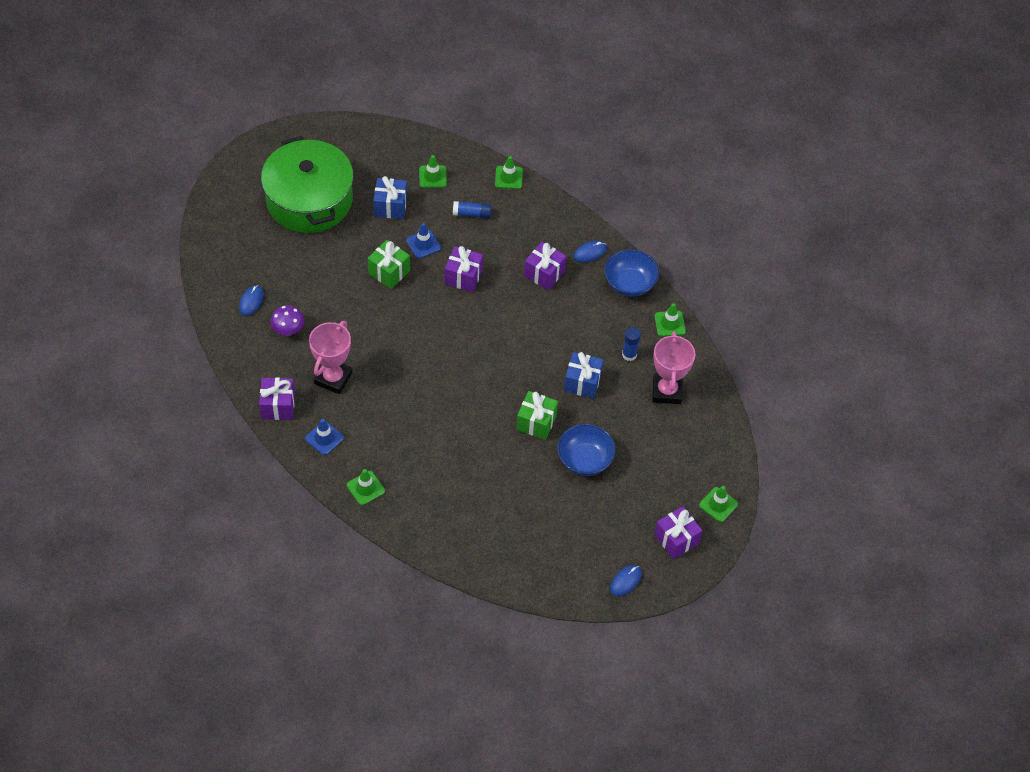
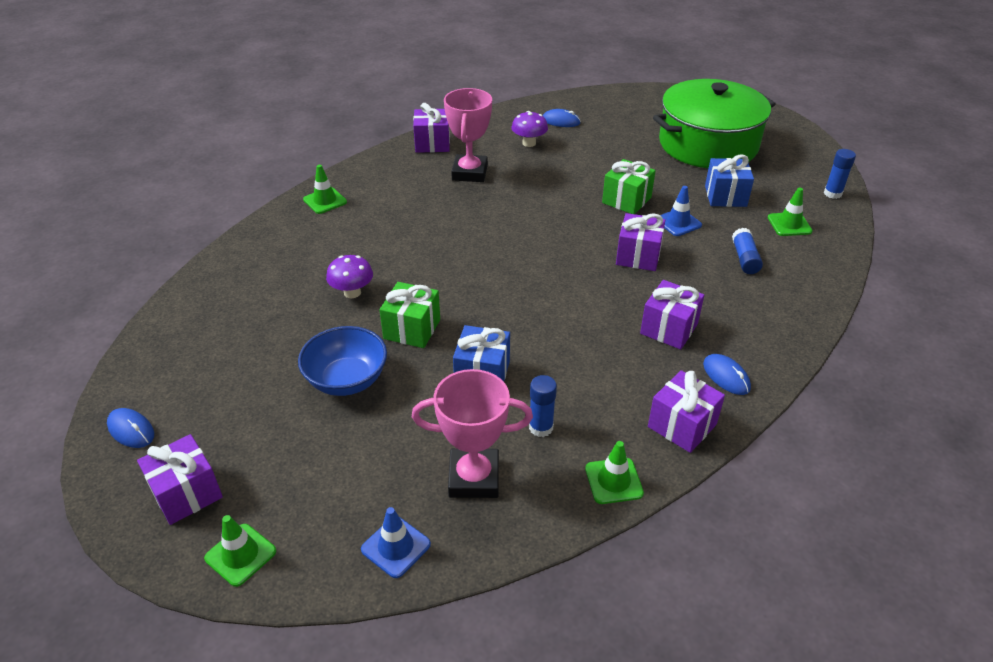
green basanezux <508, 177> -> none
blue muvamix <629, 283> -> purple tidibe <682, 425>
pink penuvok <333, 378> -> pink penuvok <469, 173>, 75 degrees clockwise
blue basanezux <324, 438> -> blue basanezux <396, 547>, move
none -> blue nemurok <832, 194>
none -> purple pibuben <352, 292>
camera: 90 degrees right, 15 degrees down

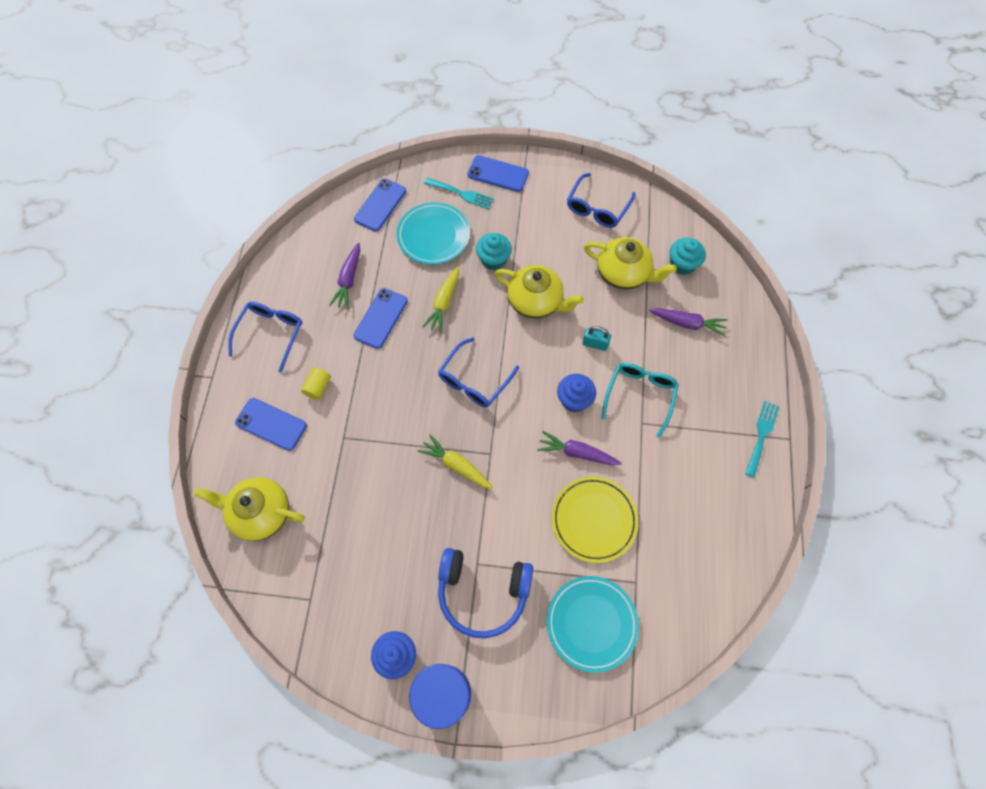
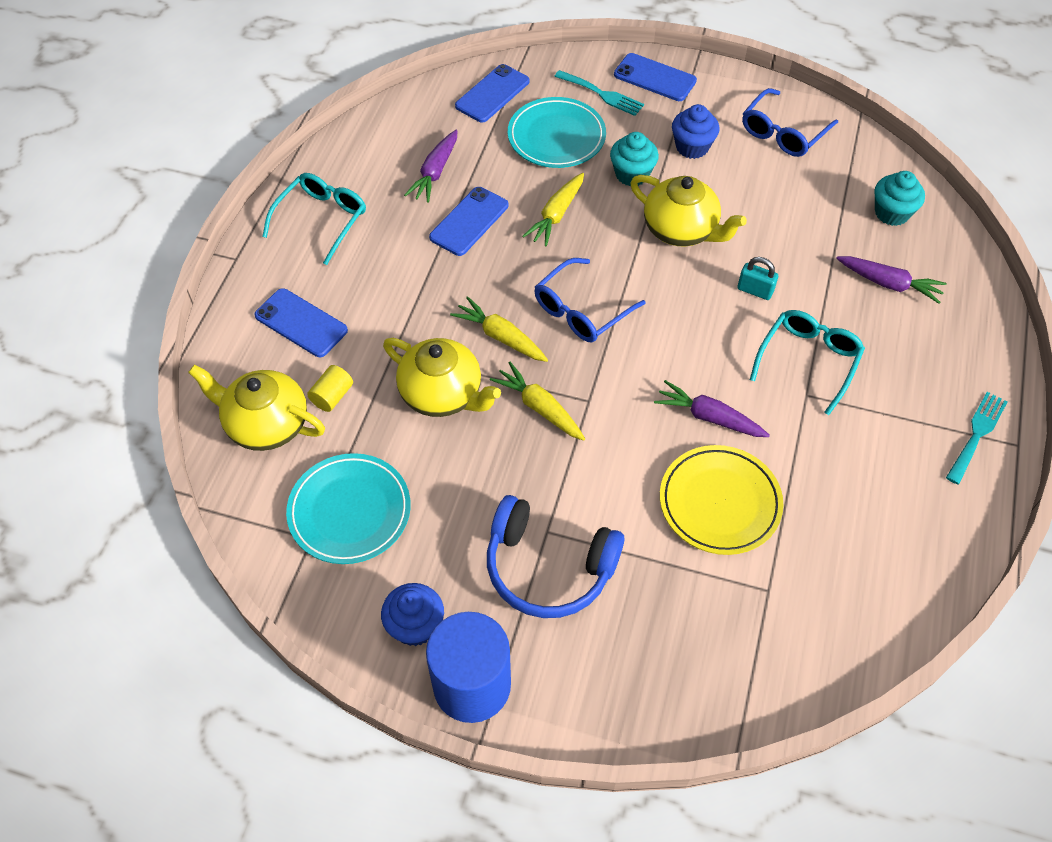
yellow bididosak <623, 274> -> yellow bididosak <443, 394>, move
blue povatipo <270, 334> -> turquoise povatipo <321, 220>
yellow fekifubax <318, 387> -> yellow fekifubax <332, 396>, move
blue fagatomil <574, 400> -> blue fagatomil <692, 147>, move
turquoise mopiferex <591, 623> -> turquoise mopiferex <349, 511>, move
none -> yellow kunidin <500, 337>
camera: 10 degrees right, 10 degrees down

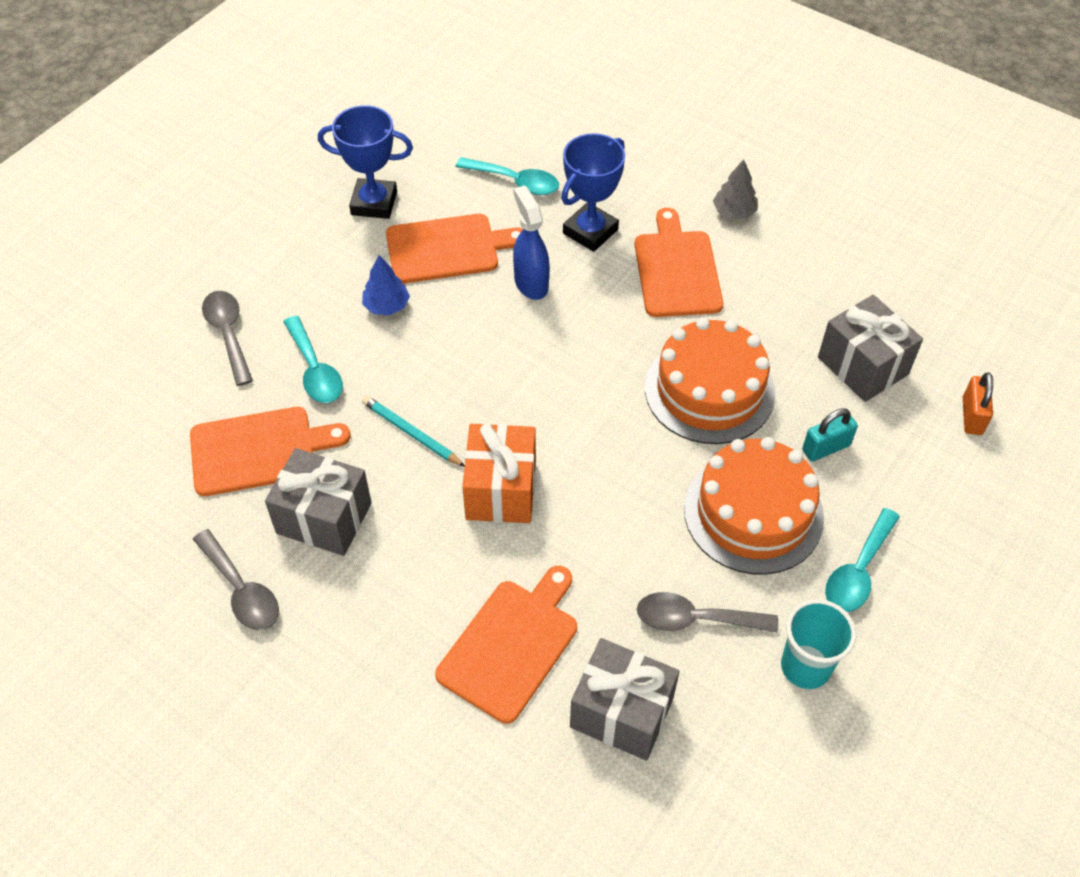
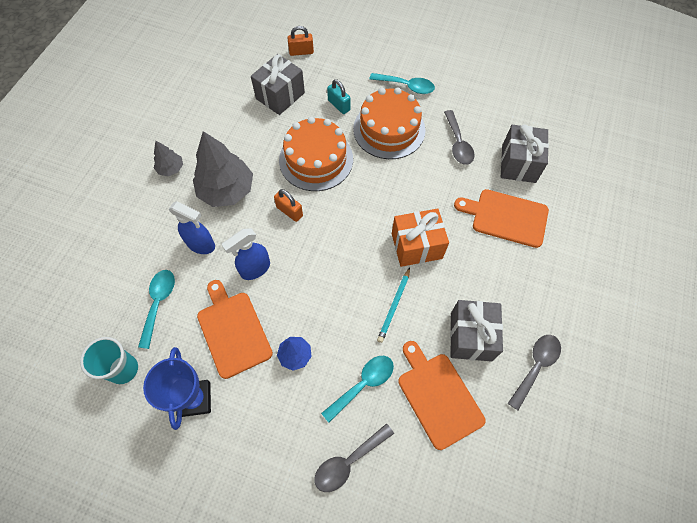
blue penuvok <590, 231> -> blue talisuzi <201, 244>
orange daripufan <677, 270> -> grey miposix <227, 190>
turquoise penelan <805, 667> -> turquoise penelan <123, 369>, move
none -> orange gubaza <289, 211>
camera: 105 degrees left, 10 degrees up

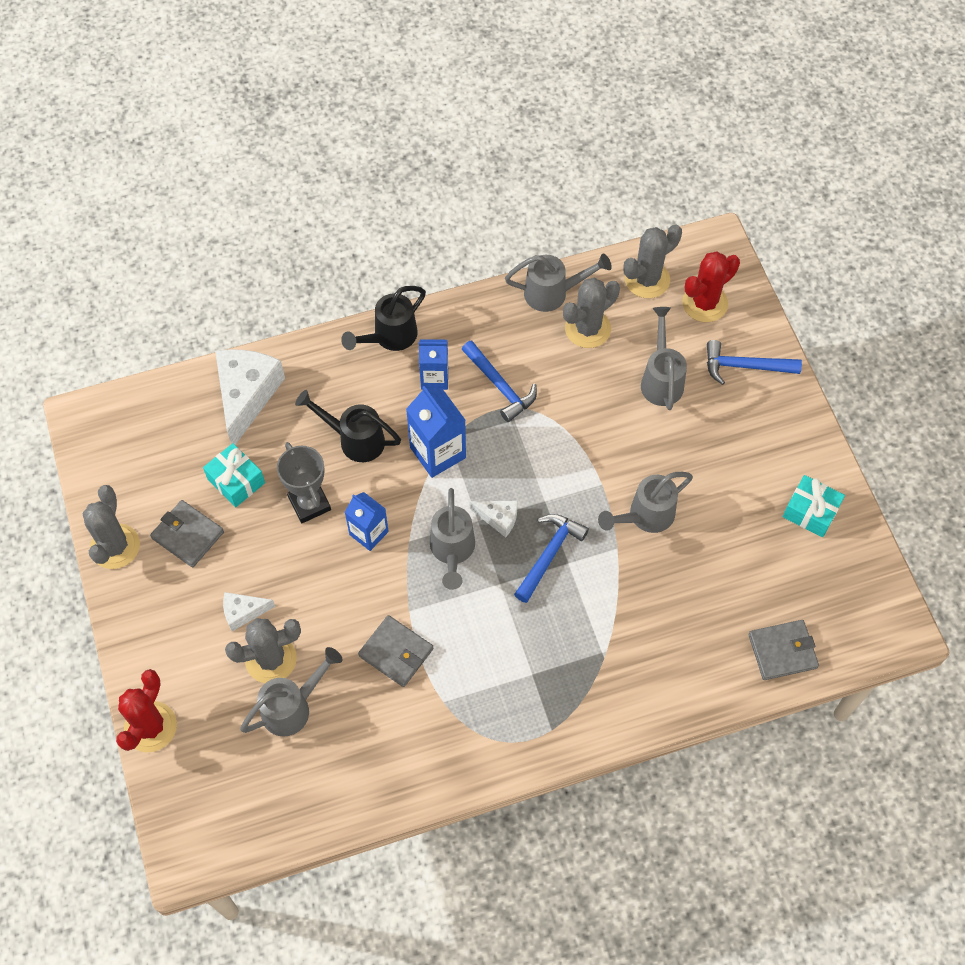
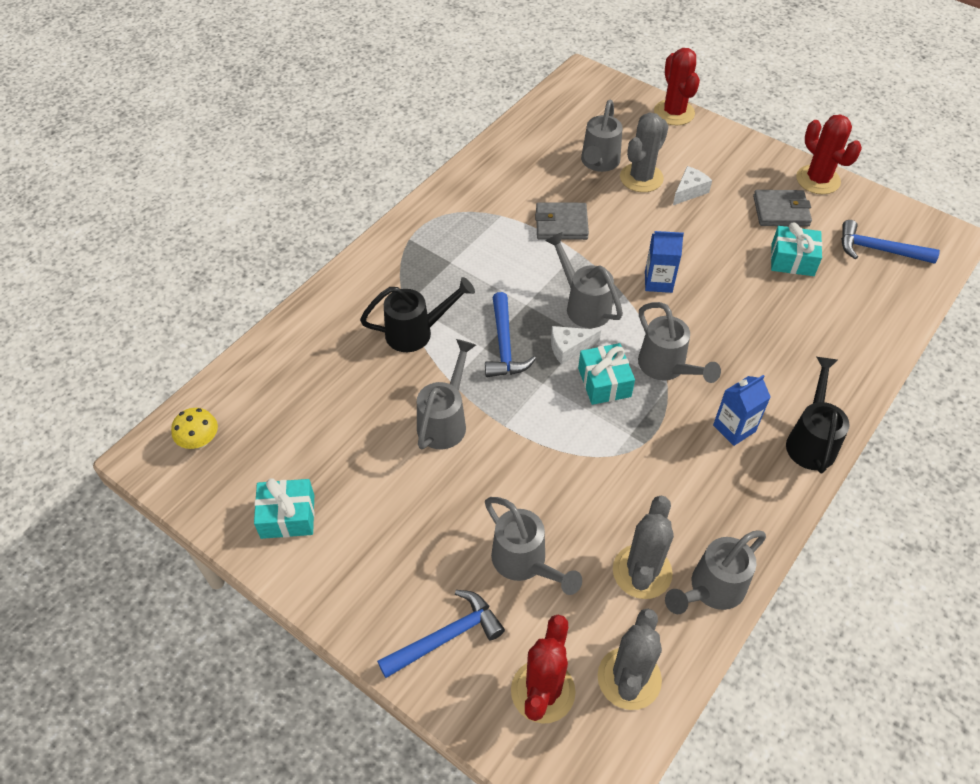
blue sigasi <500, 386> -> blue sigasi <878, 250>, move
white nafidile <246, 396> -> none
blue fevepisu <438, 452> -> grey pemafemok <667, 368>
black pemafemok <354, 439> -> black pemafemok <417, 332>, move
grey penuvok <309, 504> -> none
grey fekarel <115, 546> -> red fekarel <818, 180>
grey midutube <782, 651> -> none
none -> turquoise tidibe <604, 382>
none -> yellow pibuben <200, 440>
camera: 145 degrees right, 10 degrees down

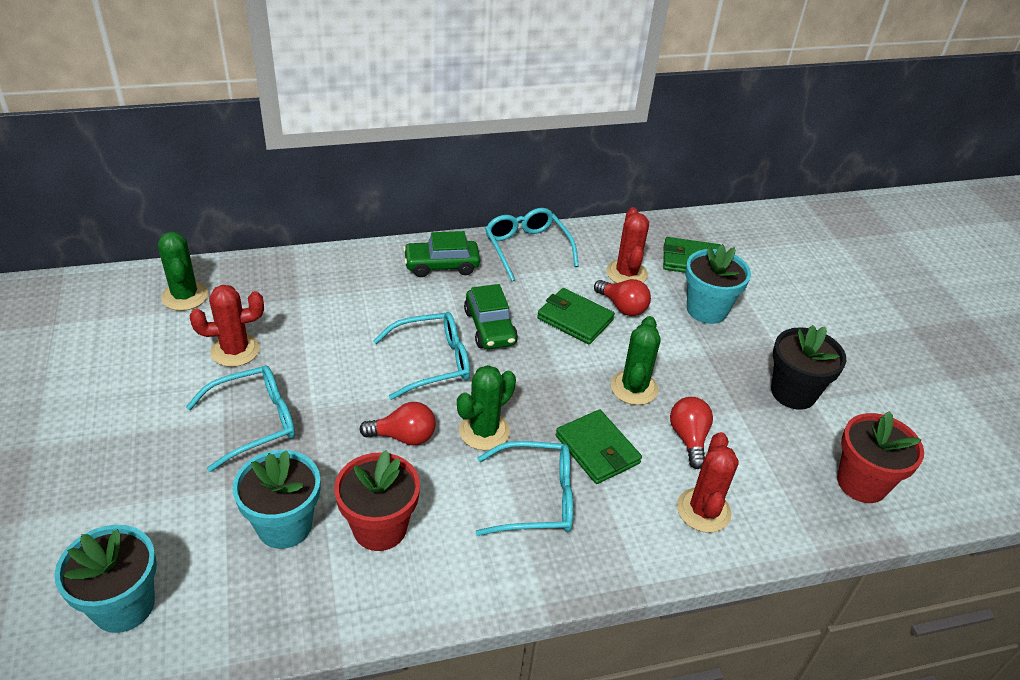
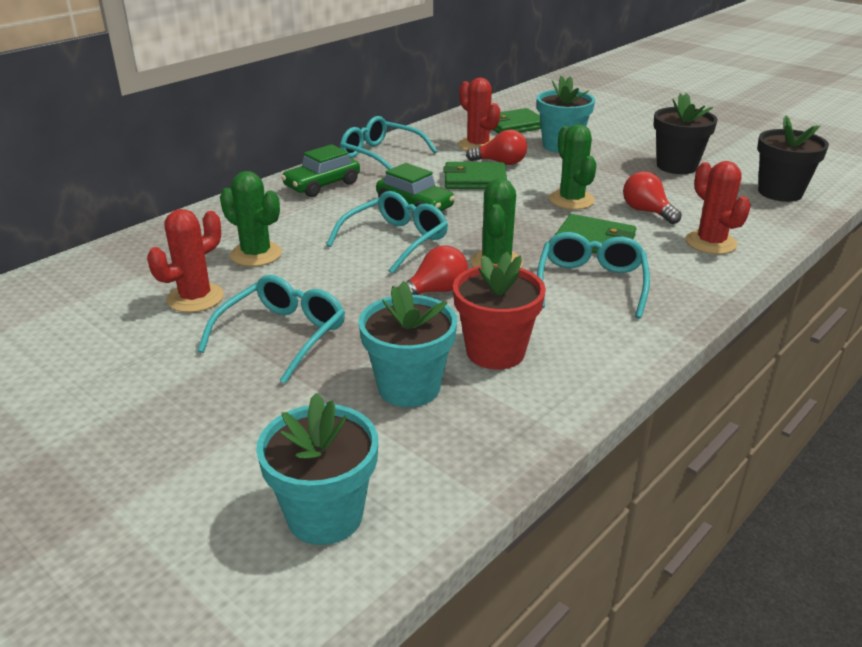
green fekarel <185, 296> -> green fekarel <256, 254>, move
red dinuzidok <861, 483> -> black dinuzidok <780, 192>
turquoise povatipo <536, 498> -> turquoise povatipo <591, 283>, 45 degrees counterclockwise
camera: 30 degrees left, 10 degrees down

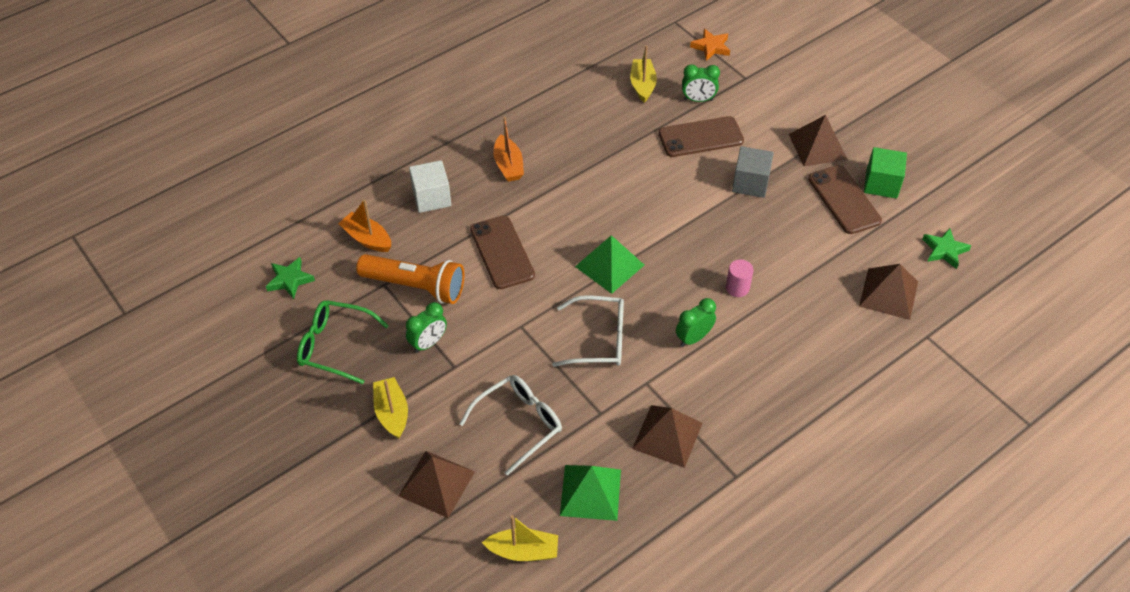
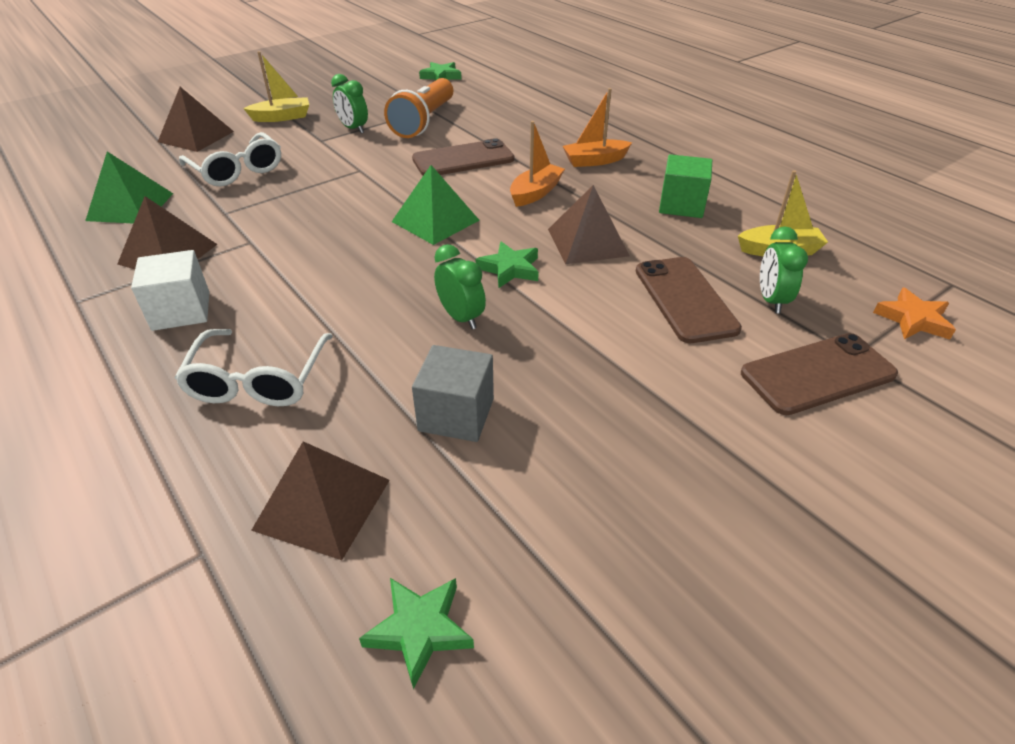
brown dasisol <817, 146> -> brown dasisol <587, 242>, move
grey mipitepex <750, 183> -> grey mipitepex <456, 414>, move
green mipitepex <881, 184> -> green mipitepex <681, 205>, move
white mipitepex <431, 197> -> white mipitepex <181, 311>, move
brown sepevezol <844, 200> -> brown sepevezol <817, 374>, move
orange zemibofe <367, 239> -> orange zemibofe <535, 193>, move
pink fekifubax <737, 288> -> none
white povatipo <599, 339> -> white povatipo <258, 380>, move
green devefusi <693, 338> -> green devefusi <461, 318>, move
green povatipo <334, 346> -> none
yellow zemibofe <523, 551> -> none
none -> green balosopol <510, 269>
camera: 90 degrees right, 10 degrees down

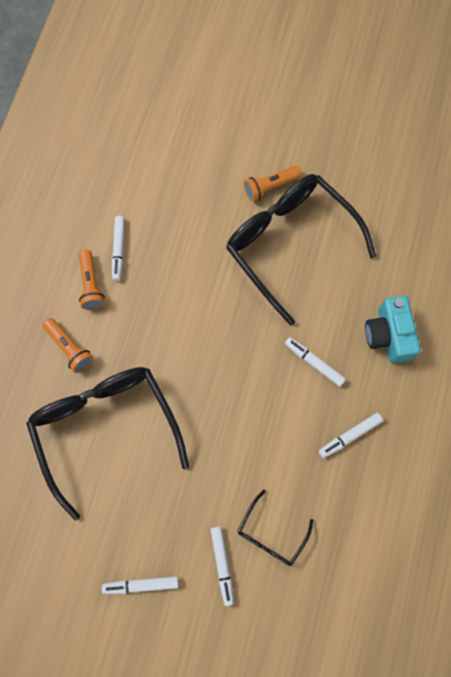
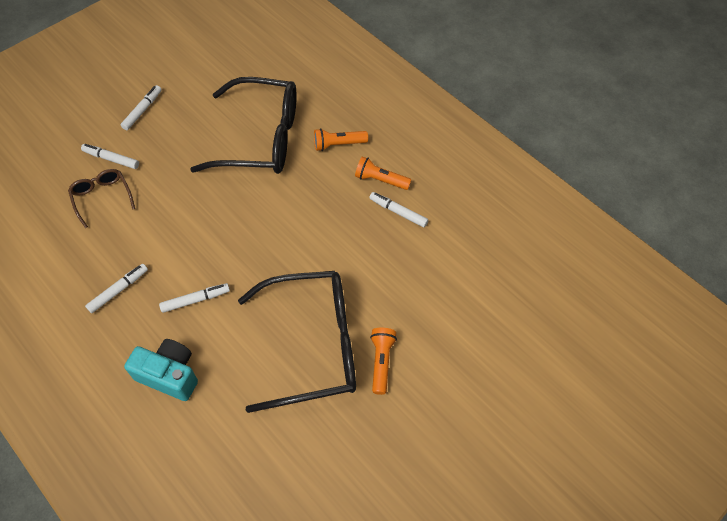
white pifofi <349, 436> -> white pifofi <118, 290>, 45 degrees clockwise
black povatipo <271, 534> -> brown povatipo <102, 197>
camera: 120 degrees right, 15 degrees down

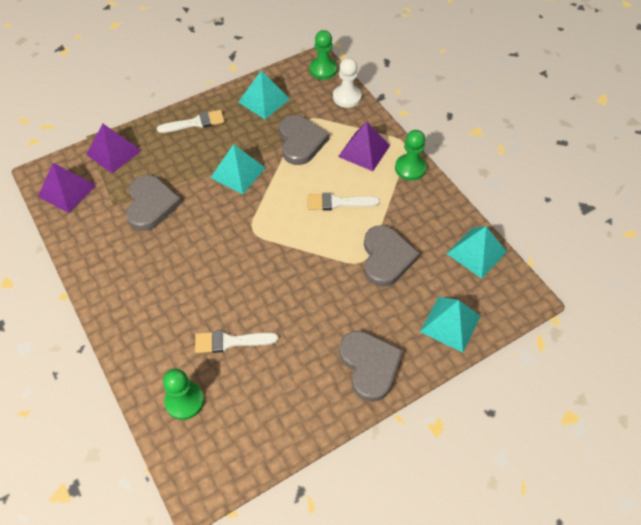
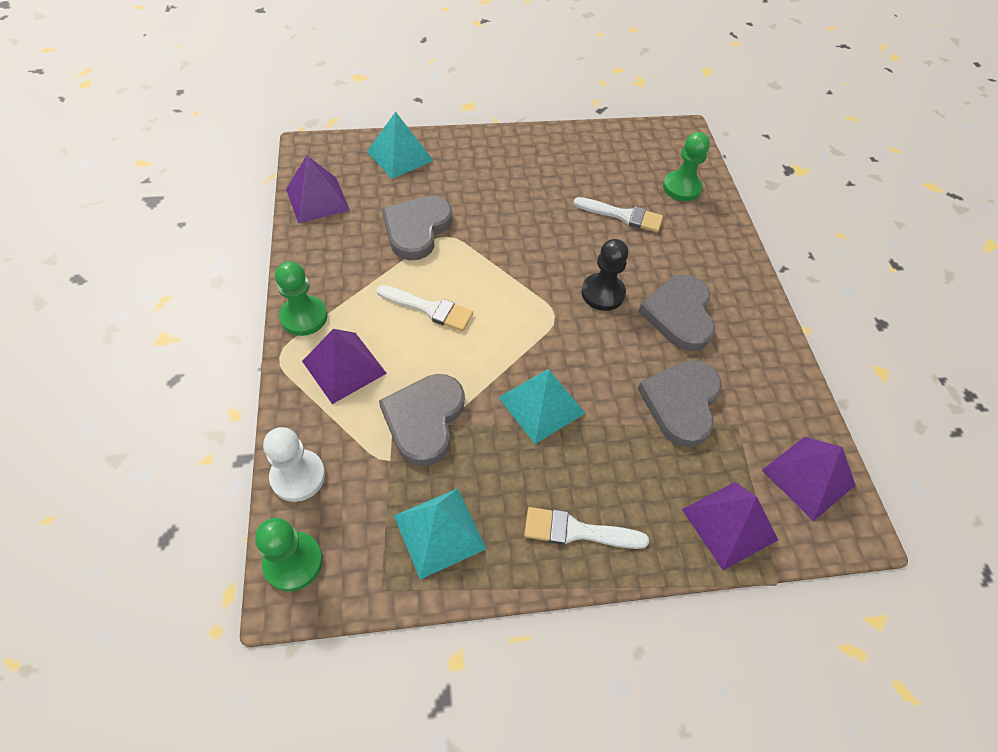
turquoise dasisol <476, 252> -> purple dasisol <317, 199>
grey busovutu <369, 365> -> grey busovutu <679, 314>, move
none -> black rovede <603, 293>
camera: 160 degrees left, 0 degrees up

